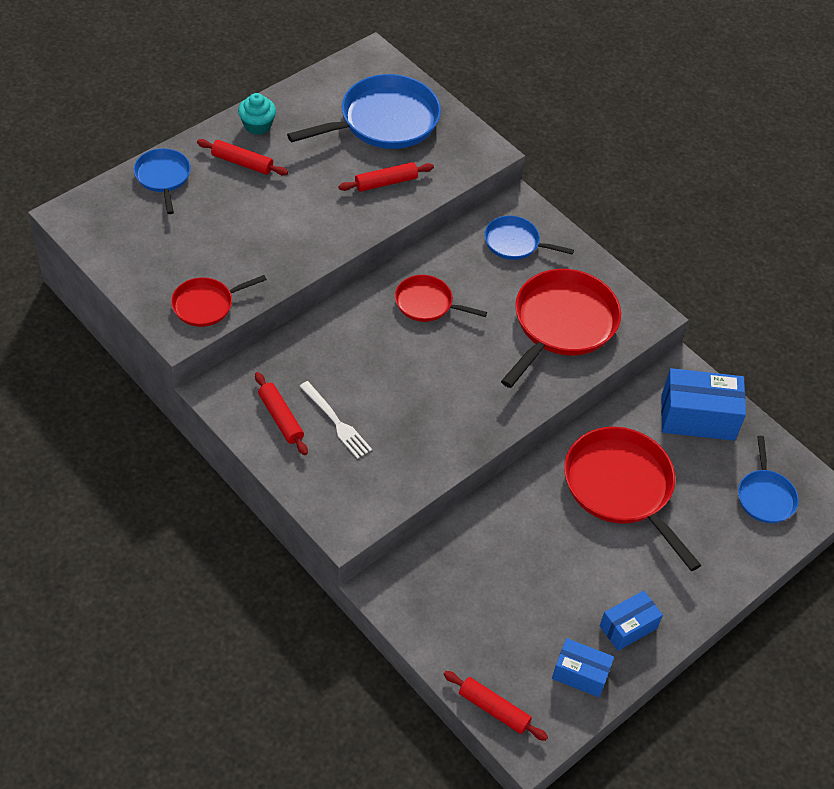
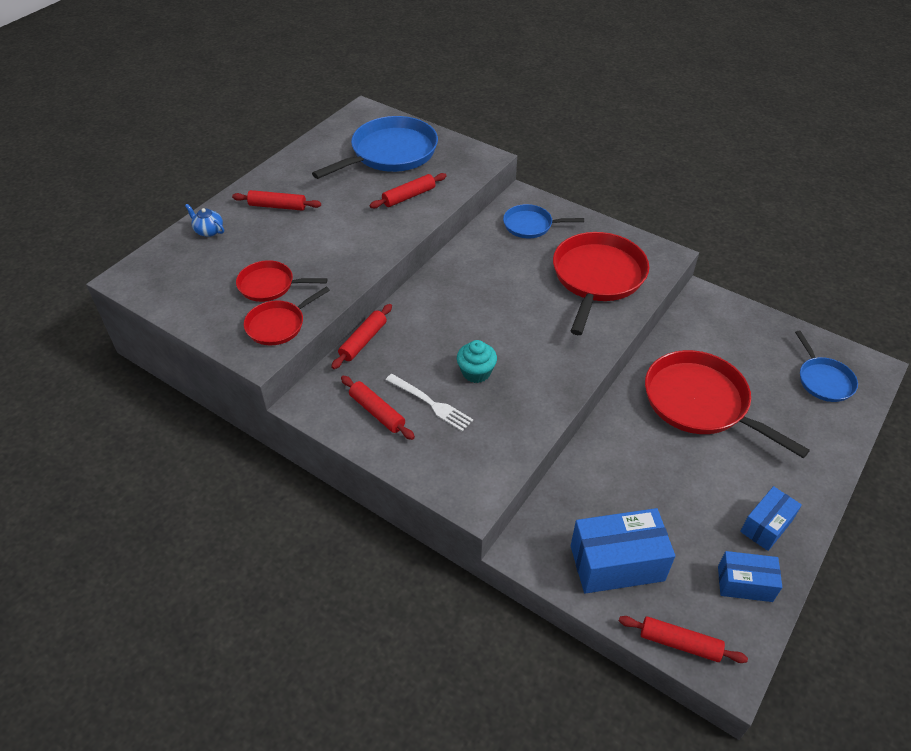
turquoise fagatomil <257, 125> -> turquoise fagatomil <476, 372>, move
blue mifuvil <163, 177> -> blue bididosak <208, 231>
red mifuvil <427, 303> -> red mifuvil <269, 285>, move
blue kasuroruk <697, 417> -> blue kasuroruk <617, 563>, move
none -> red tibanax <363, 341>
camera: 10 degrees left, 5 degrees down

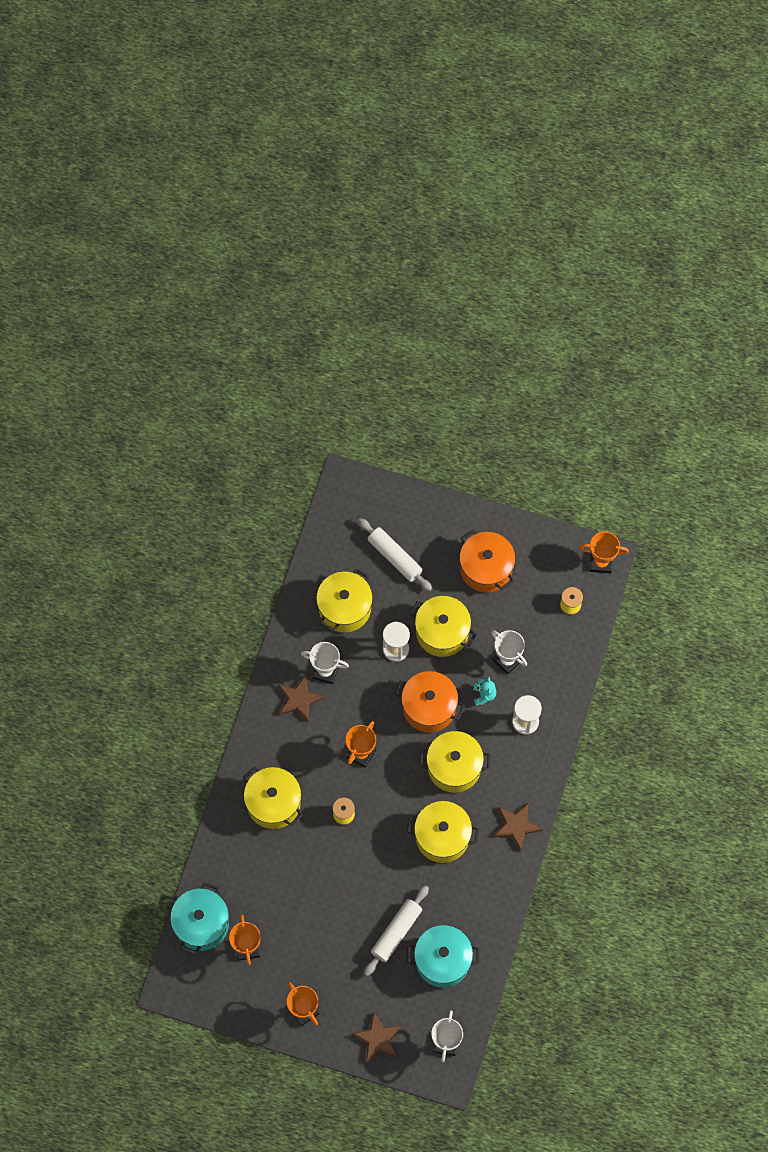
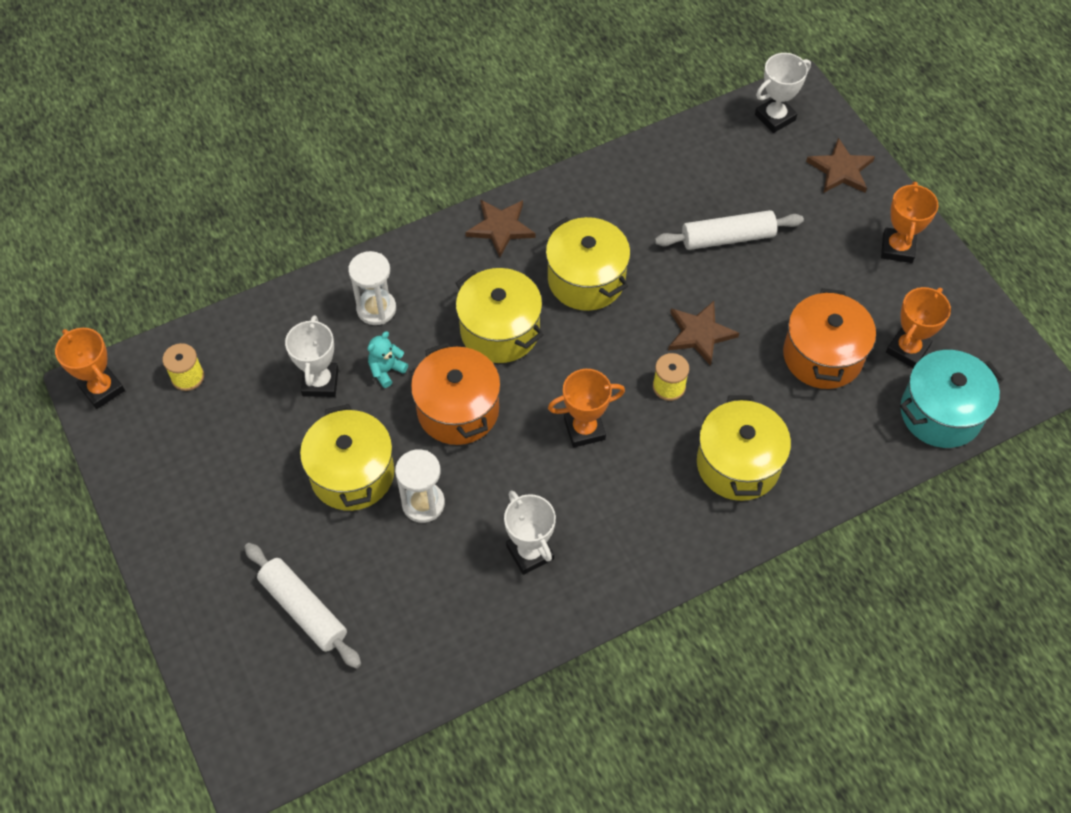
white tibanax <394, 557> -> white tibanax <304, 609>, 45 degrees counterclockwise
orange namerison <486, 568> -> orange namerison <822, 356>, move
yellow namerison <344, 608> -> none
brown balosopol <299, 699> -> brown balosopol <699, 334>, move
turquoise namerison <442, 960> -> none
camera: 135 degrees left, 10 degrees down

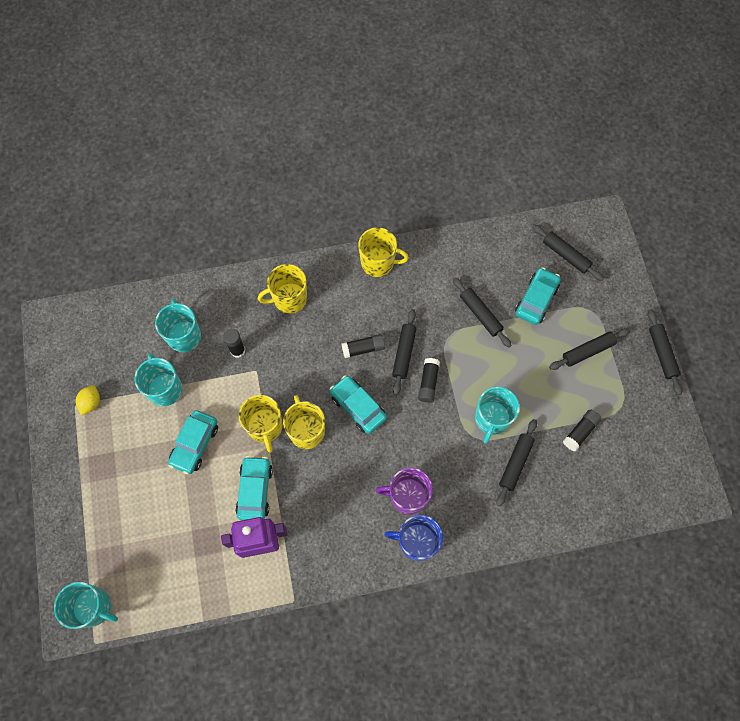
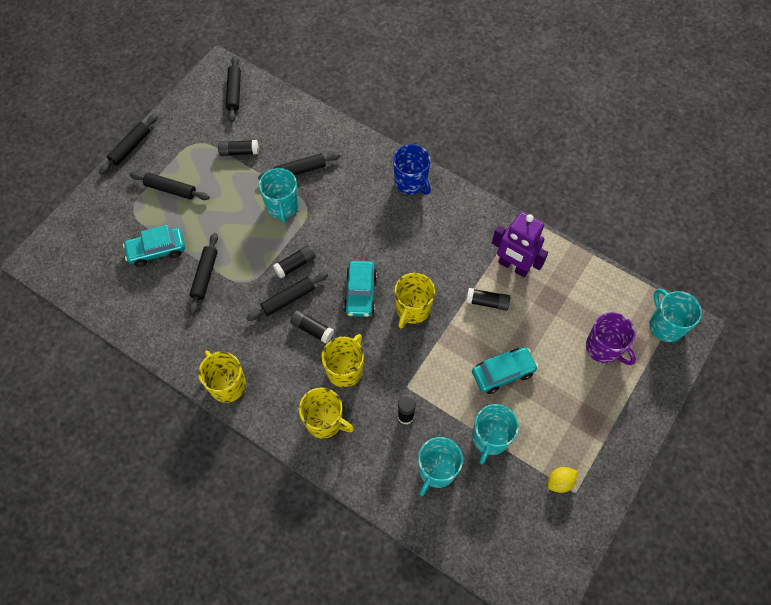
black tibanax <566, 255> -> black tibanax <234, 92>, move
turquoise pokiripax <492, 419> -> turquoise pokiripax <282, 206>, 105 degrees clockwise
yellow pokiripax <265, 427> -> yellow pokiripax <345, 370>, move
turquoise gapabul <255, 490> -> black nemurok <487, 302>
purple pokiripax <407, 496> -> purple pokiripax <603, 348>, move
camera: 135 degrees left, 5 degrees down

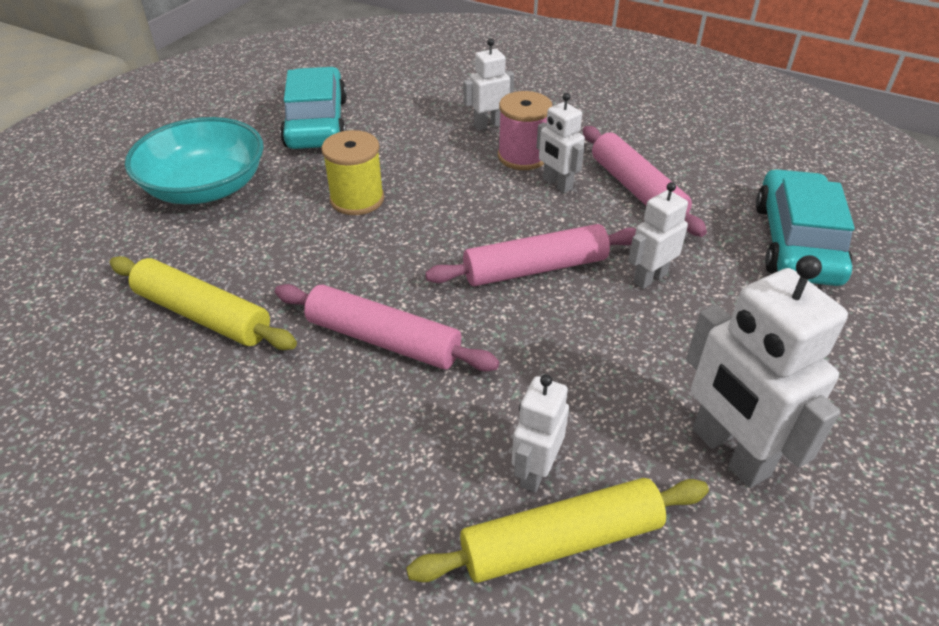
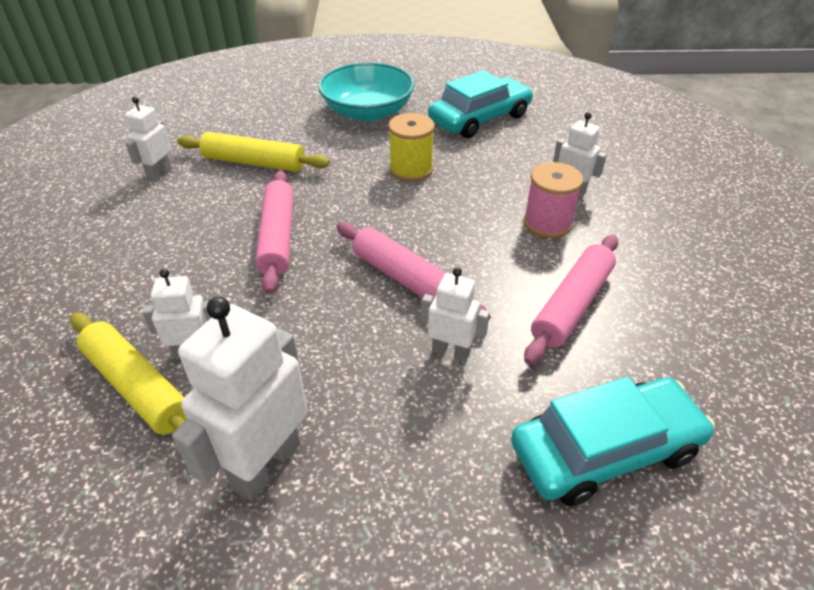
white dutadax <557, 184> -> white dutadax <159, 174>, move
yellow tibanax <203, 314> -> yellow tibanax <254, 162>, 75 degrees counterclockwise
camera: 60 degrees right, 0 degrees up

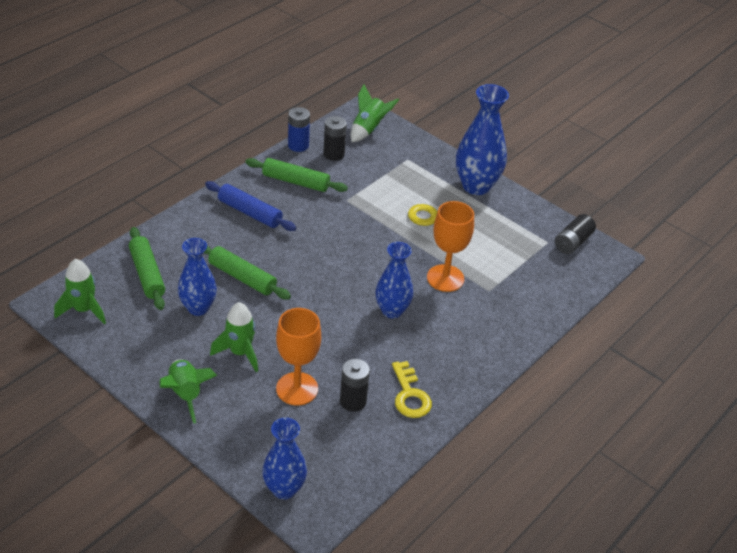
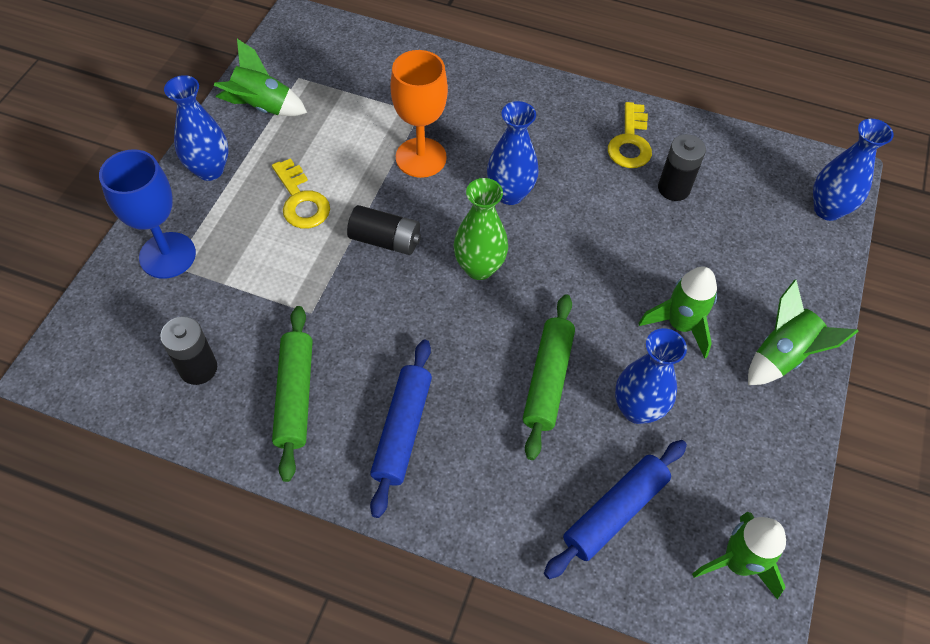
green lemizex <368, 129> -> green lemizex <262, 107>, move
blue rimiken <476, 186> -> blue rimiken <209, 170>, x0.66
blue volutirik <298, 145> -> none
black volutirik <572, 242> -> black volutirik <385, 240>, move
green tibanax <147, 274> -> blue tibanax <614, 512>
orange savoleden <297, 389> -> none
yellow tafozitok <410, 395> -> yellow tafozitok <630, 142>, 135 degrees clockwise
none -> blue savoleden <167, 255>
none -> green rimiken <479, 268>
camera: 110 degrees left, 15 degrees up

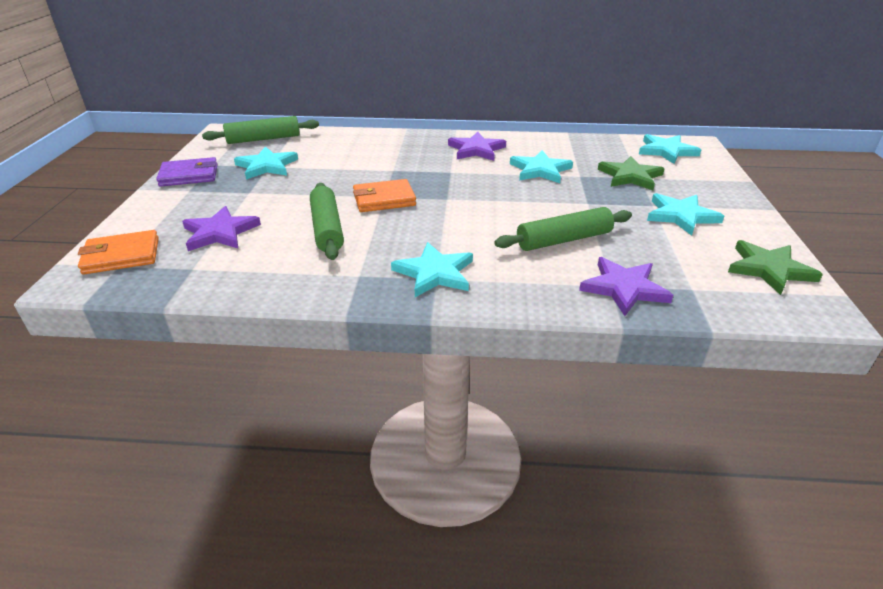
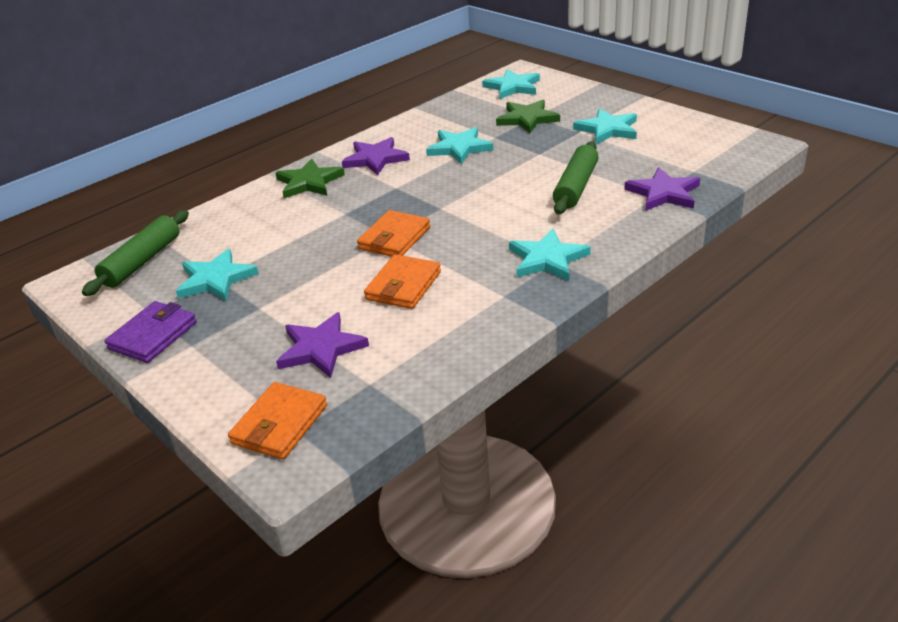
green tibanax <327, 229> -> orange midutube <403, 286>
green balosopol <769, 269> -> green balosopol <309, 182>, move
camera: 45 degrees left, 0 degrees up

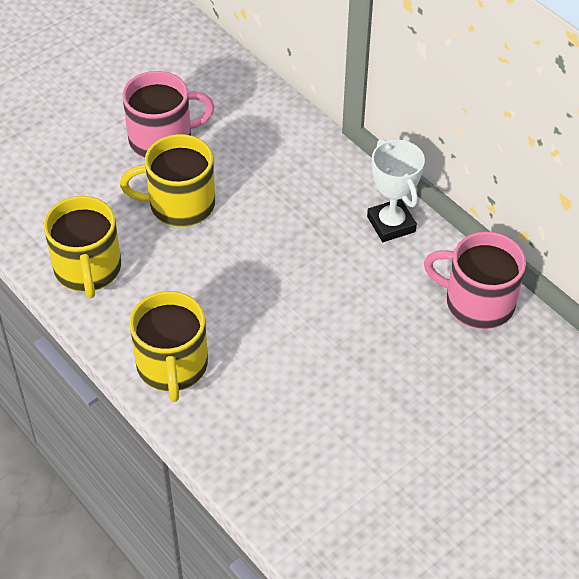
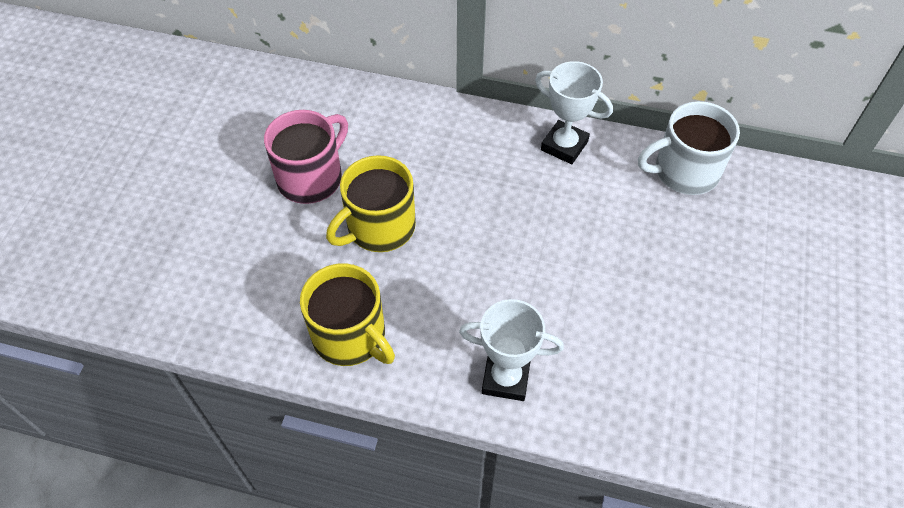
pink pokiripax <477, 302> -> white pokiripax <684, 171>
yellow pokiripax <172, 366> -> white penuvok <505, 378>
camera: 35 degrees left, 5 degrees up

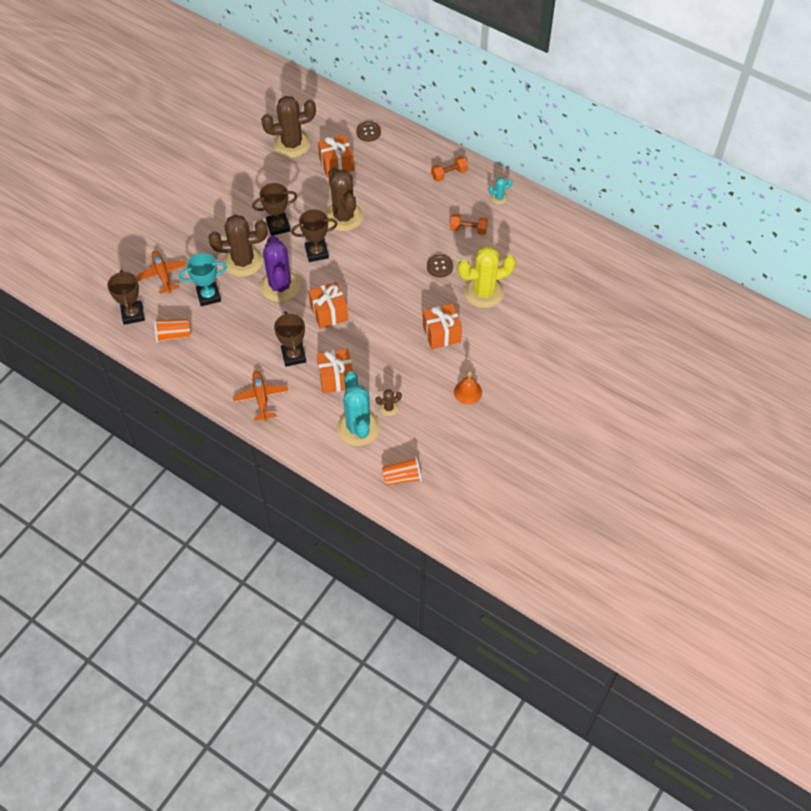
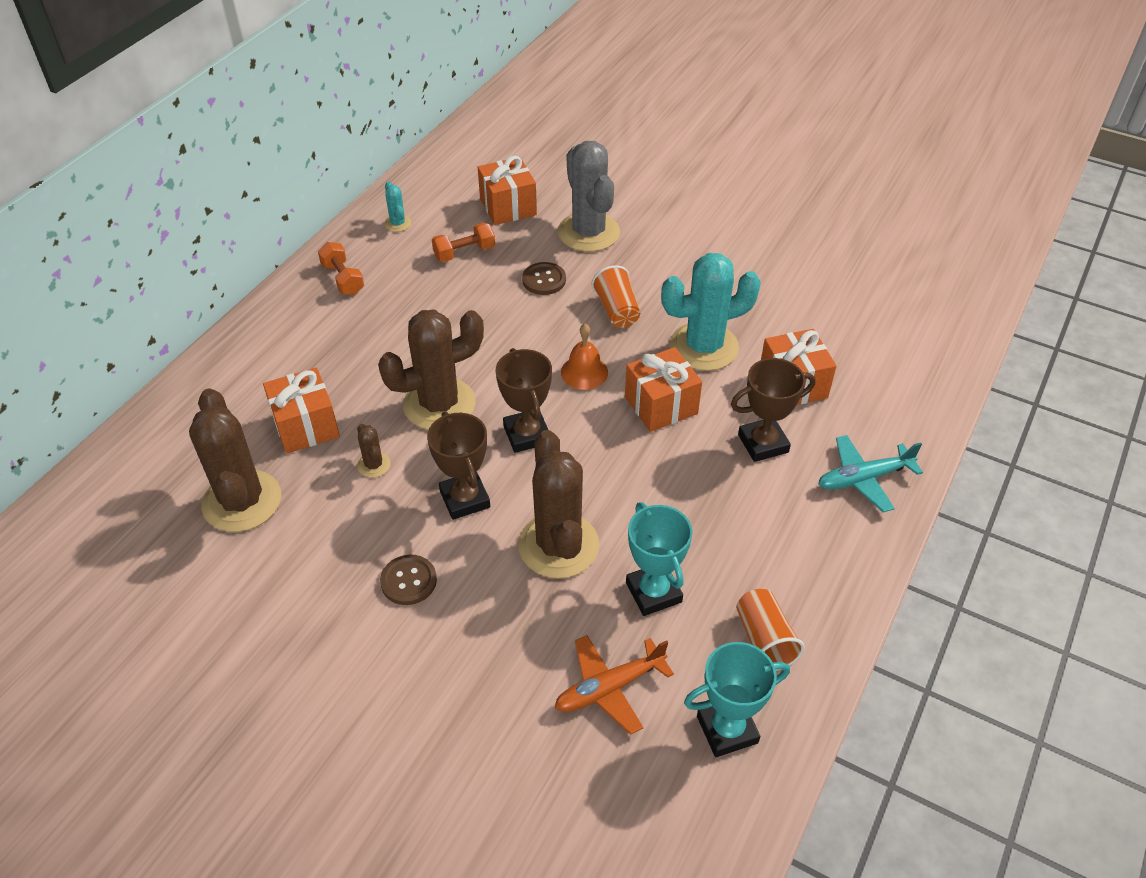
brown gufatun <368, 132> -> brown gufatun <408, 581>, move
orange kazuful <468, 229> -> orange kazuful <464, 253>, 60 degrees clockwise
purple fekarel <280, 286> -> none
yellow fekarel <484, 292> -> grey fekarel <588, 232>
brown penuvok <133, 314> -> turquoise penuvok <727, 729>
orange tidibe <441, 334> -> orange tidibe <508, 207>, move
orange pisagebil <467, 392> -> orange pisagebil <584, 372>, move
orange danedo <261, 398> -> turquoise danedo <864, 479>
turquoise fekarel <358, 427> -> turquoise fekarel <703, 347>, move
brown fekarel <388, 408> -> brown fekarel <374, 465>, move
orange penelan <402, 477> -> orange penelan <617, 310>, move
camera: 95 degrees left, 10 degrees down

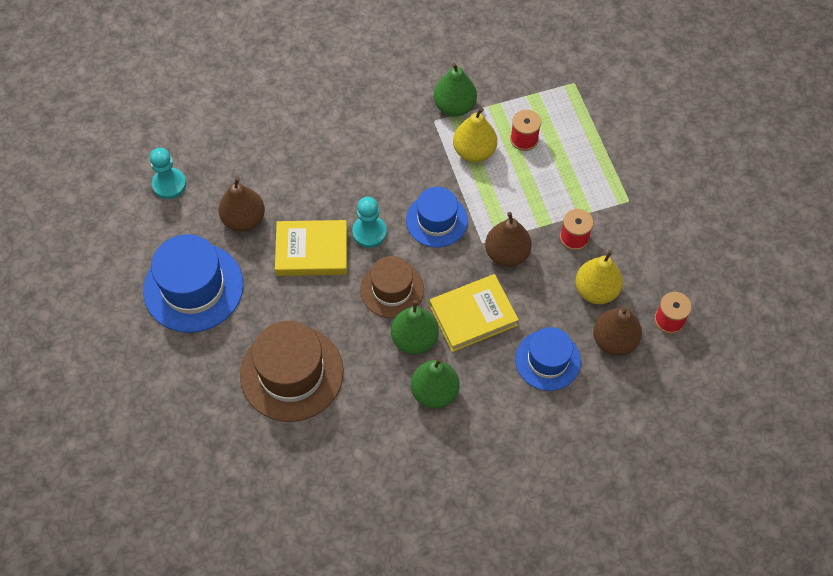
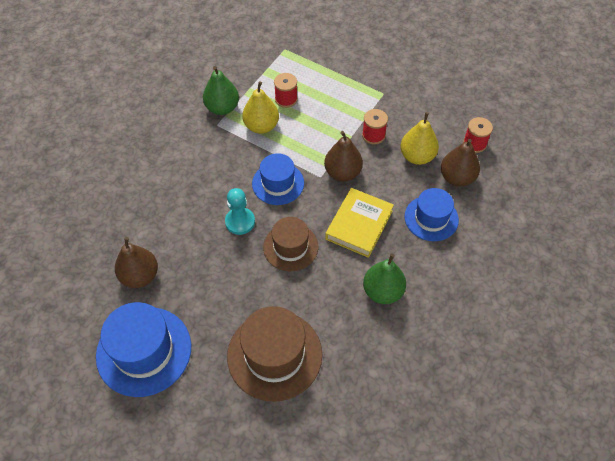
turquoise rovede <169, 184> -> none
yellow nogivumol <312, 251> -> none
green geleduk <414, 339> -> none
camera: 40 degrees left, 5 degrees down

